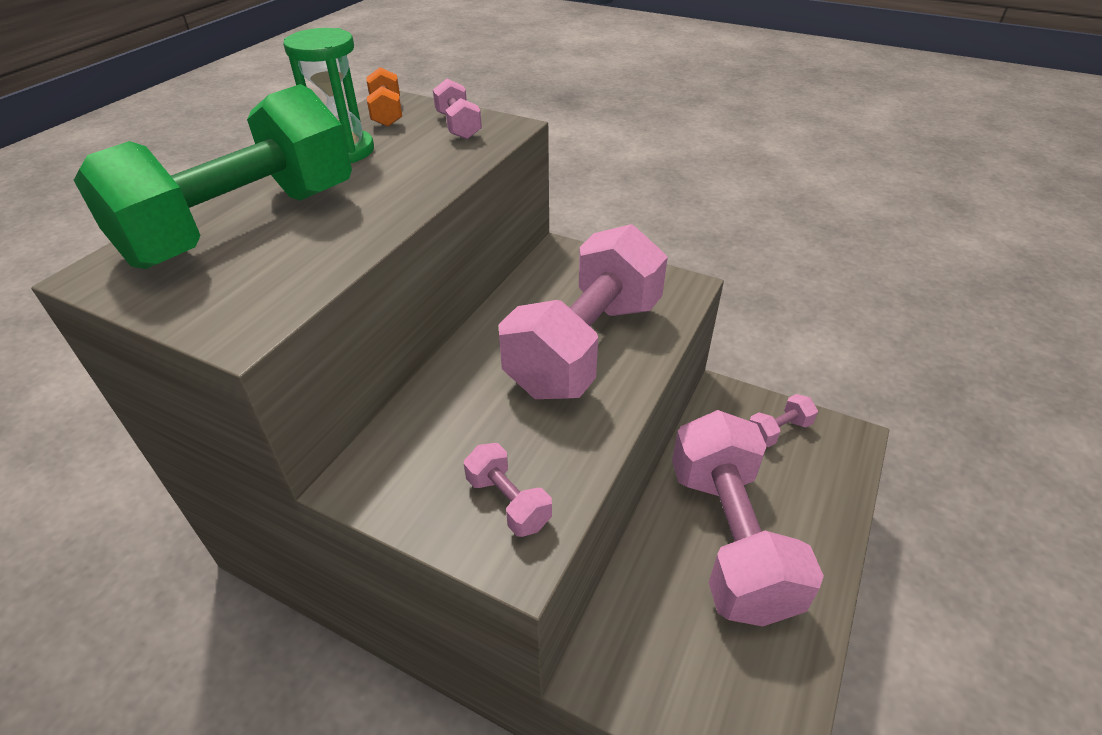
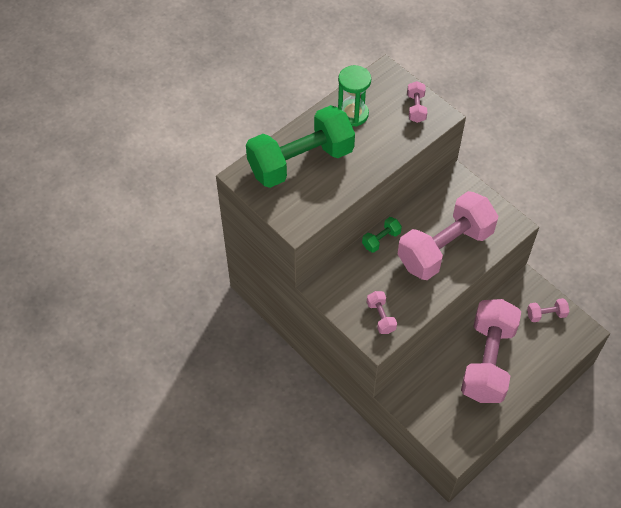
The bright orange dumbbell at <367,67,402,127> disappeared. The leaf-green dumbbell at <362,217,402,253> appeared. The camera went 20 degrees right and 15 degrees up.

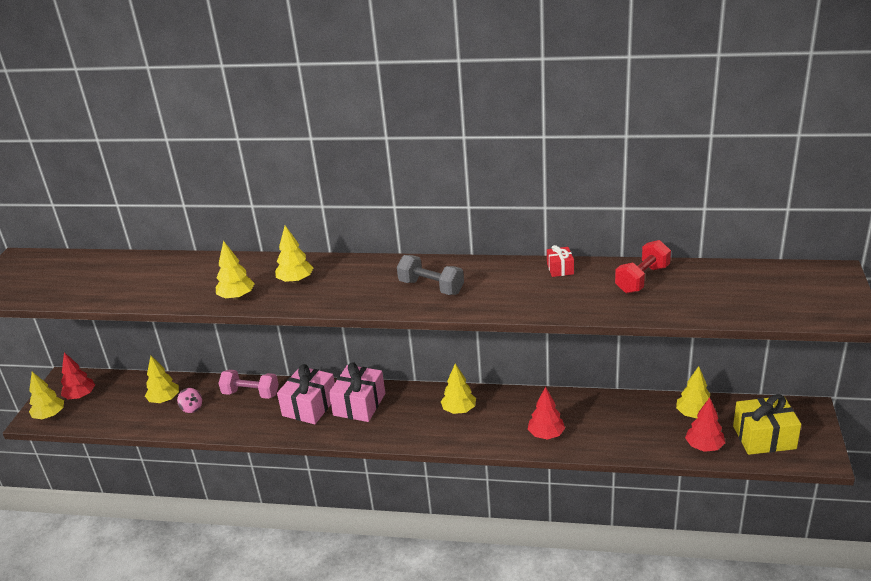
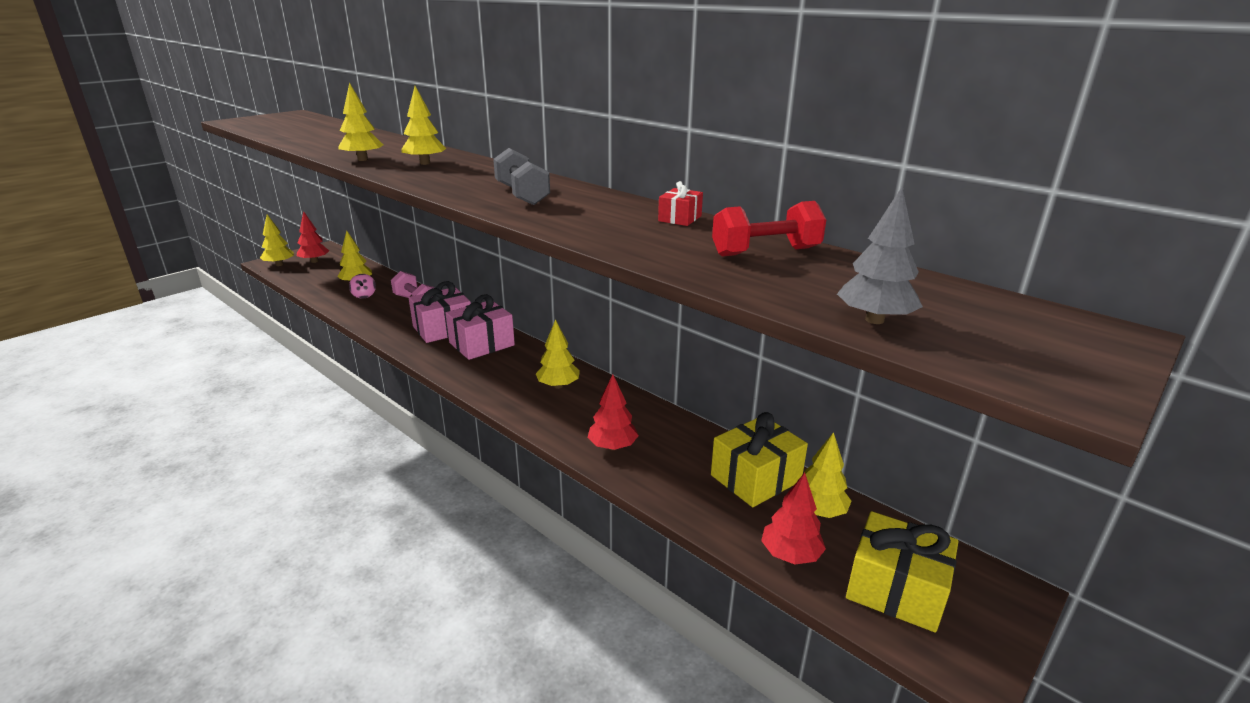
The yellow wrapped gift at <711,412,808,507> appeared. The ash-grey toy tree at <837,187,923,324> appeared. The camera went 30 degrees right and 5 degrees down.

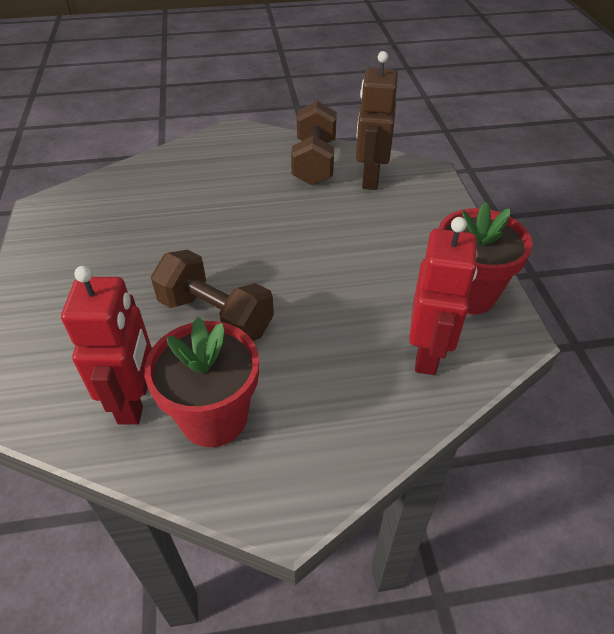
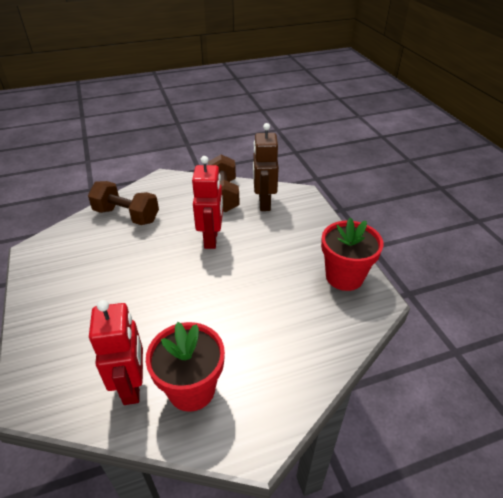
The brown dumbbell moved from <151,250,274,341> to <88,181,159,225>. The red robot figure moved from <409,217,477,375> to <192,156,223,249>. The camera went 10 degrees left and 5 degrees down.

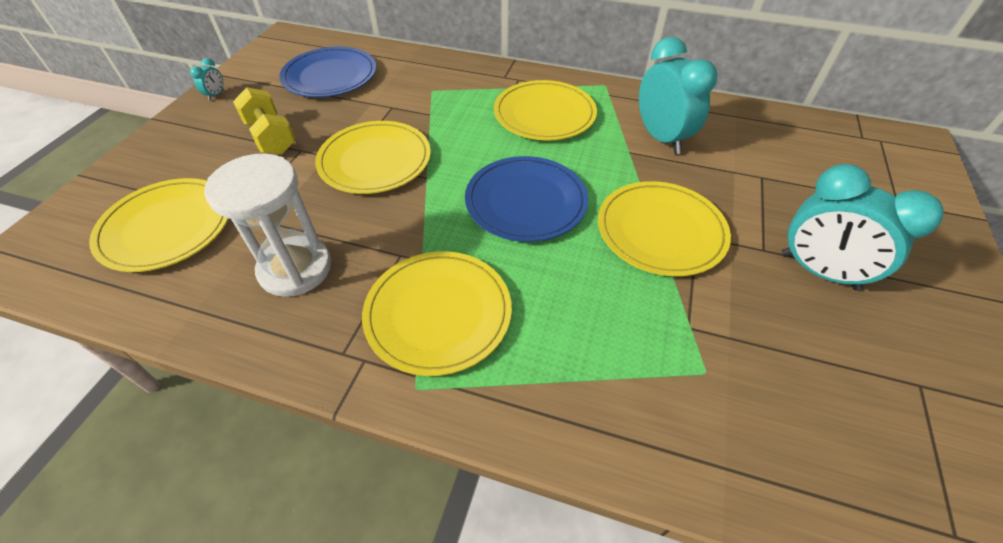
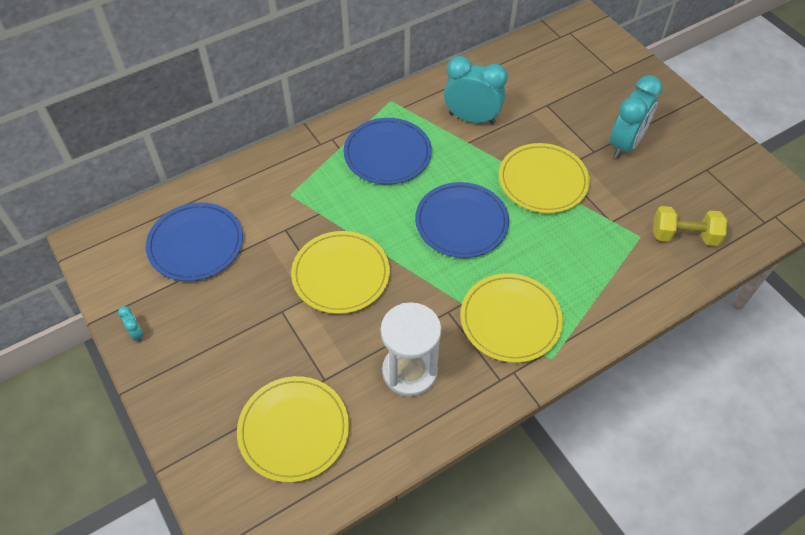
The yellow dumbbell moved from <233,87,295,155> to <653,206,727,246>. The yellow flat dish at <494,80,597,140> became the royal blue flat dish at <344,118,432,185>. The aqua alarm clock at <781,164,944,291> turned 45 degrees counterclockwise. The camera went 50 degrees left and 5 degrees up.

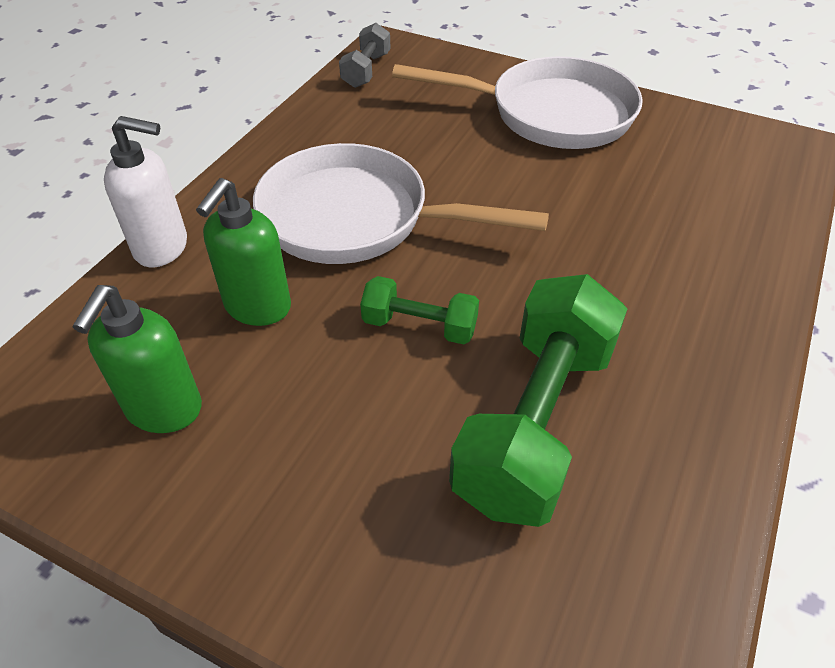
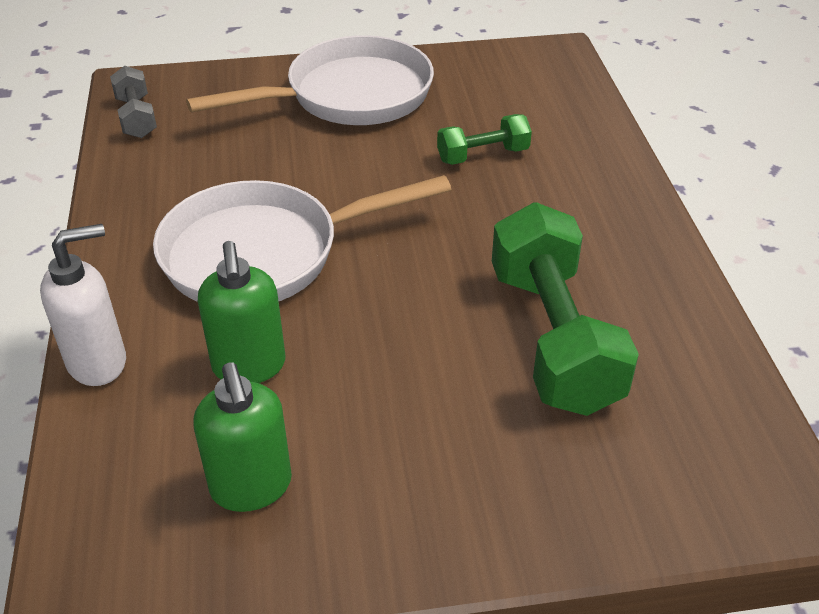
The leaf-green dumbbell moved from <360,276,479,344> to <437,114,532,165>. The camera went 35 degrees left and 5 degrees down.

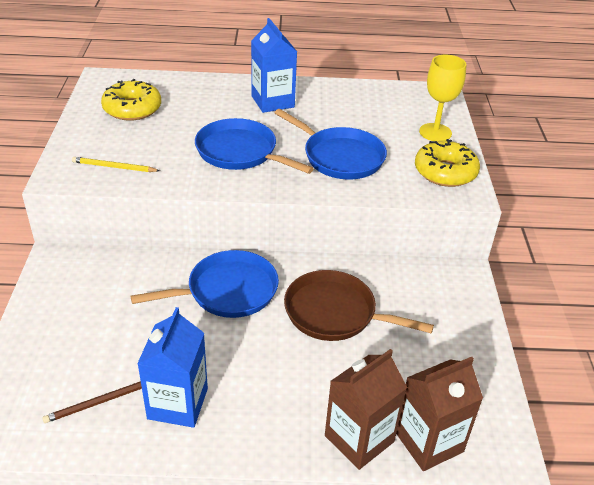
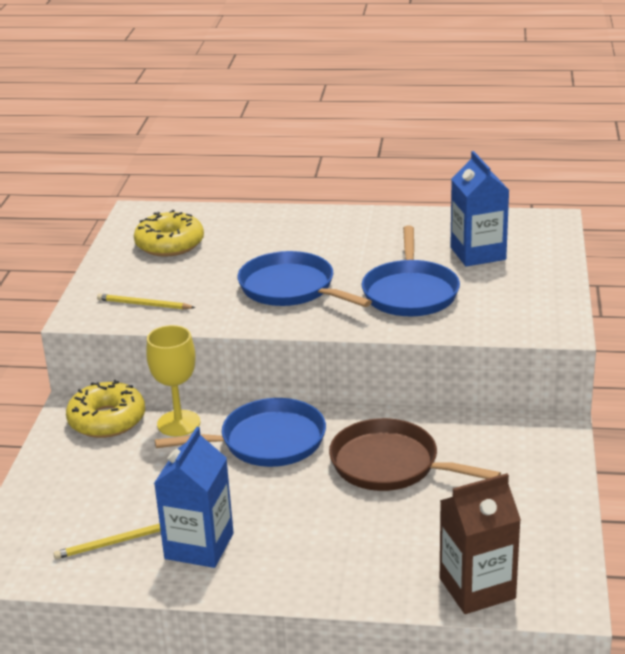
The brown milk carton at <325,349,407,470> disappeared. The royal blue milk carton moved from <251,18,297,113> to <450,151,509,267>. The yellow doughnut moved from <415,139,480,187> to <66,380,145,438>. The yellow wine glass moved from <419,54,467,141> to <146,325,200,436>. The brown pencil at <42,381,142,423> became the yellow pencil at <54,523,161,559>. The royal blue frying pan at <275,109,387,179> turned 45 degrees clockwise. The camera went 10 degrees right and 10 degrees down.

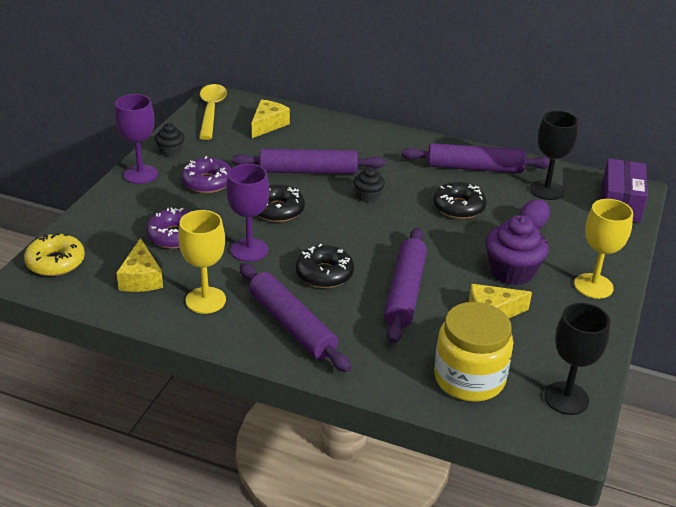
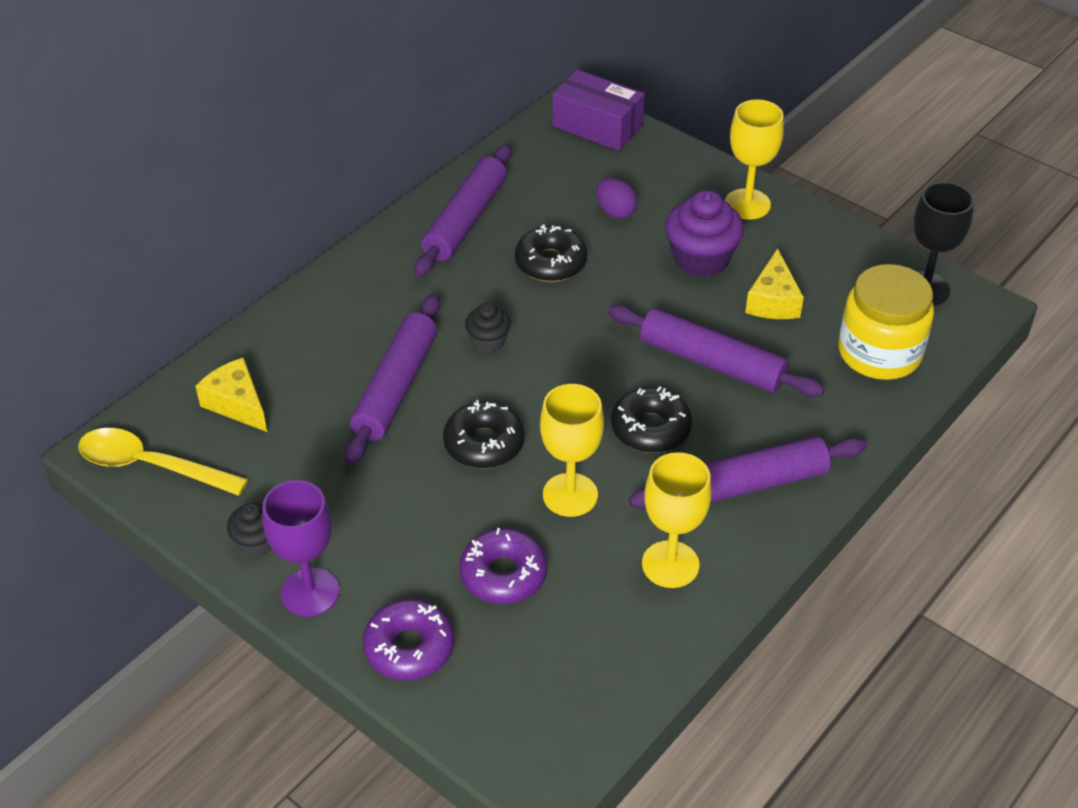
The yellow doughnut at <24,233,85,276> disappeared. The yellow piece of cheese at <116,238,163,292> disappeared. The jet-black wine glass at <530,111,578,200> disappeared. The royal purple doughnut moved from <181,156,231,193> to <363,599,454,681>. The royal purple wine glass at <226,164,269,262> became the yellow wine glass at <540,384,604,517>. The camera went 70 degrees left and 10 degrees up.

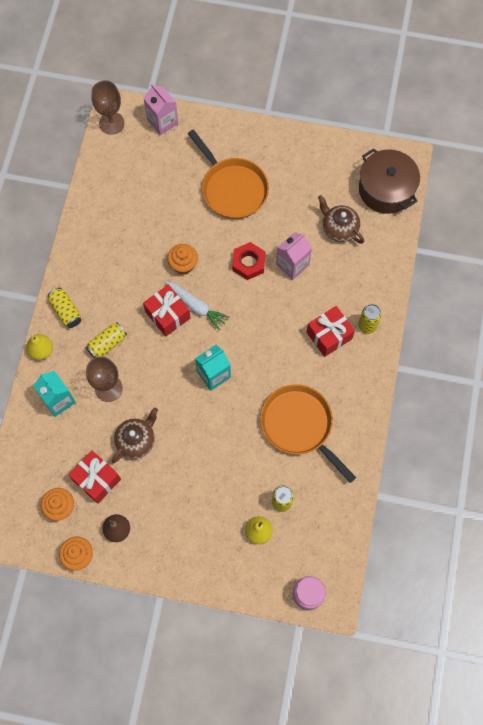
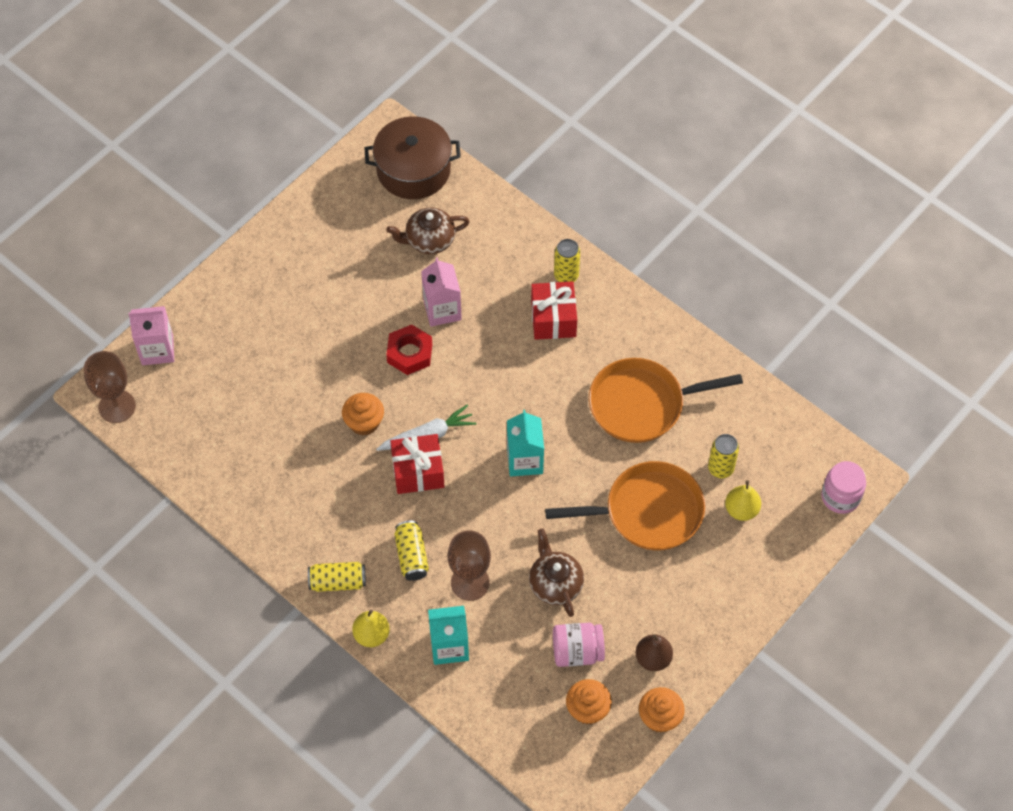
The bright orange frying pan moved from <188,130,269,219> to <545,461,705,551>. The red wrapped gift at <68,450,121,504> was replaced by the pink jam jar at <553,623,605,667>. The camera went 60 degrees left and 10 degrees down.

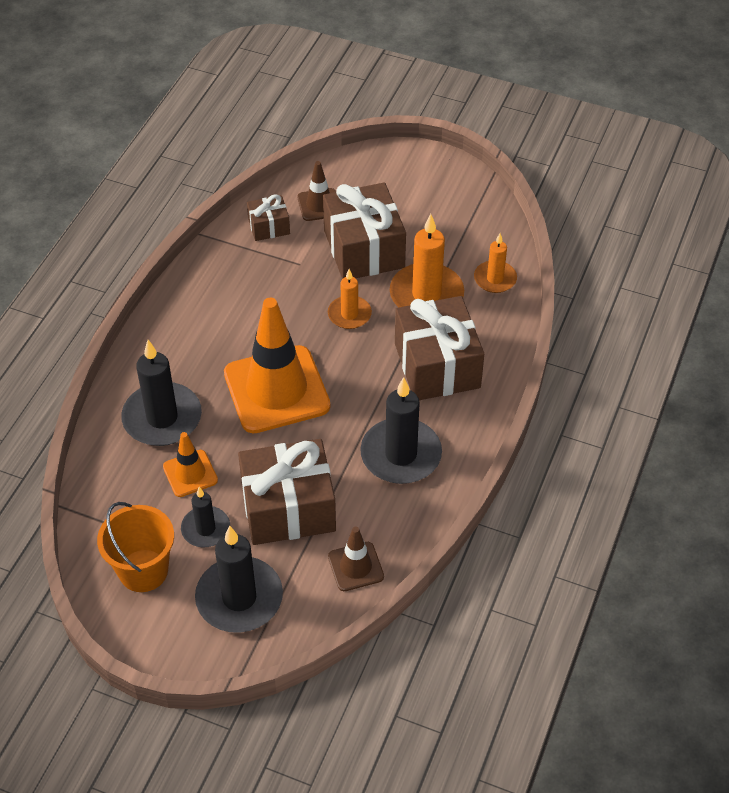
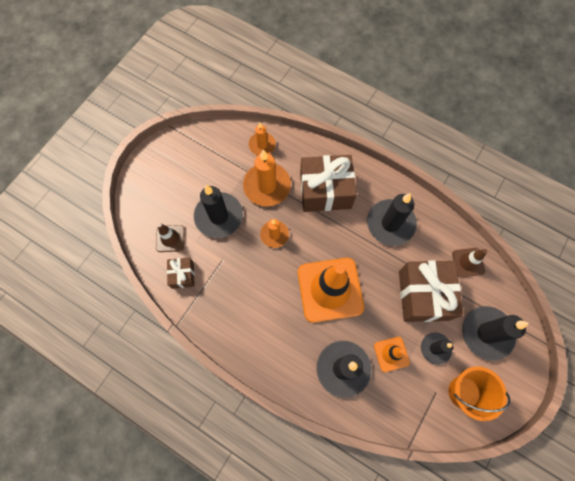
The brown wrapped gift at <323,182,406,279> was replaced by the jet-black pillar candle at <194,185,243,238>. The camera went 80 degrees left and 20 degrees up.

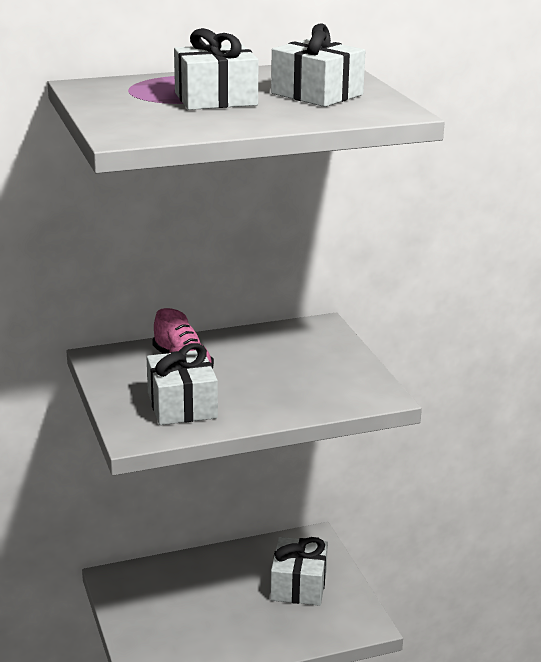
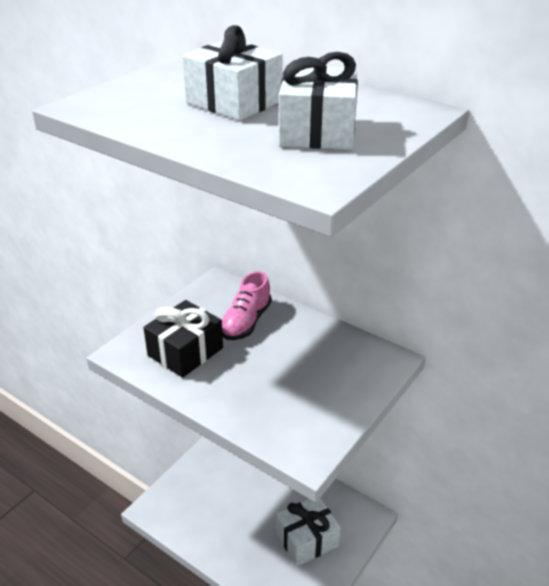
The white wrapped gift at <147,343,218,425> became the jet-black wrapped gift at <143,300,223,378>. The camera went 55 degrees right and 10 degrees up.

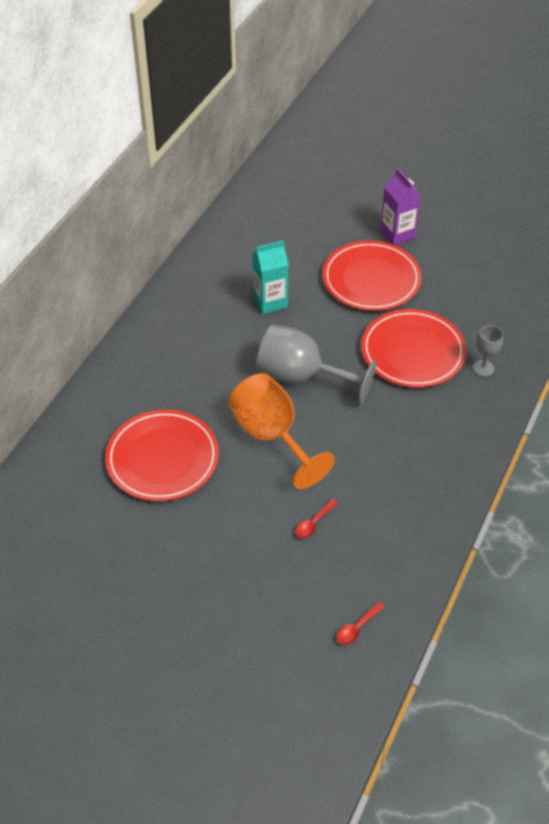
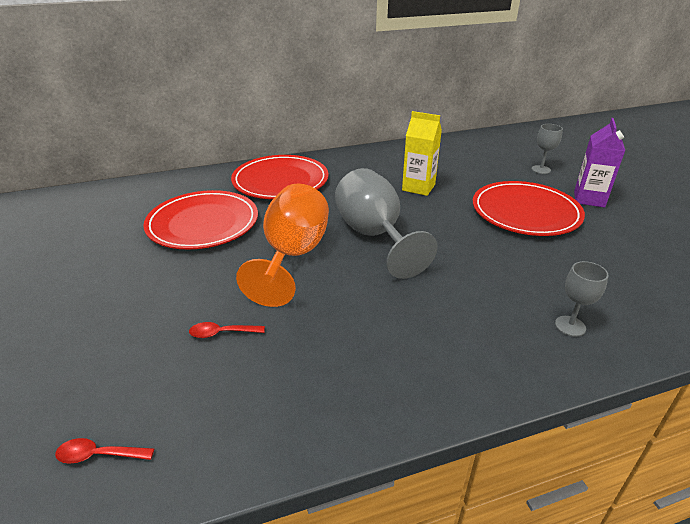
The ash-grey wine glass at <532,124,563,174> appeared. The red flat dish moved from <361,309,467,388> to <231,155,328,199>. The aqua milk carton at <252,240,289,314> became the yellow milk carton at <402,111,442,196>. The camera went 45 degrees right and 15 degrees down.

